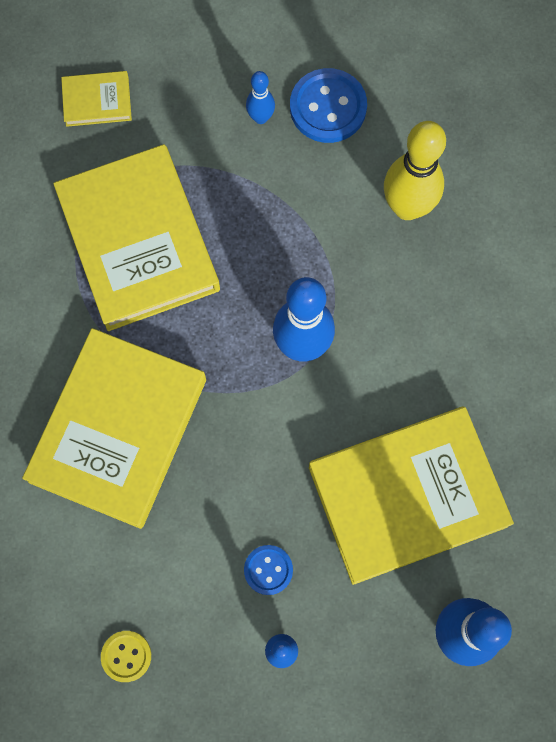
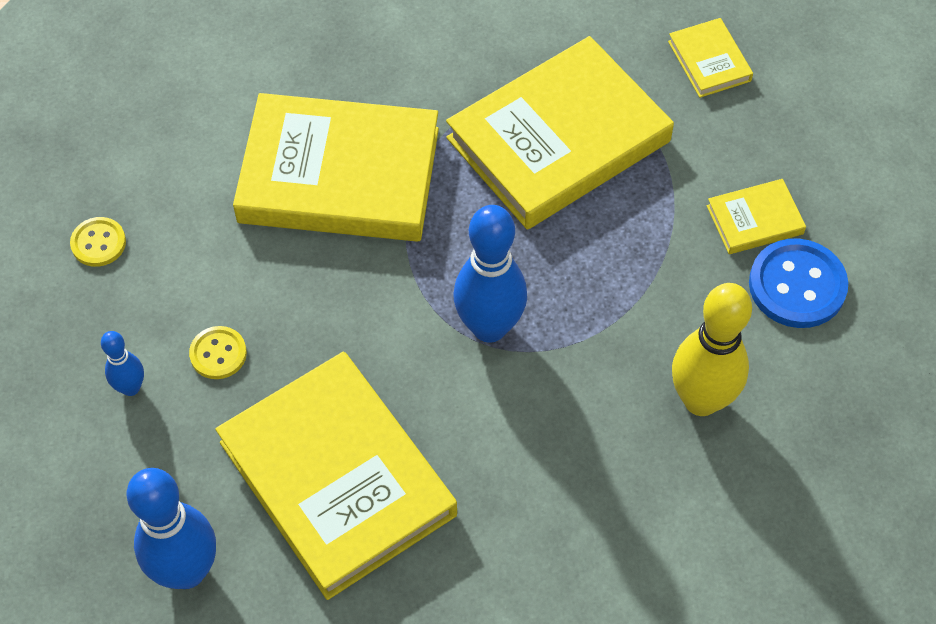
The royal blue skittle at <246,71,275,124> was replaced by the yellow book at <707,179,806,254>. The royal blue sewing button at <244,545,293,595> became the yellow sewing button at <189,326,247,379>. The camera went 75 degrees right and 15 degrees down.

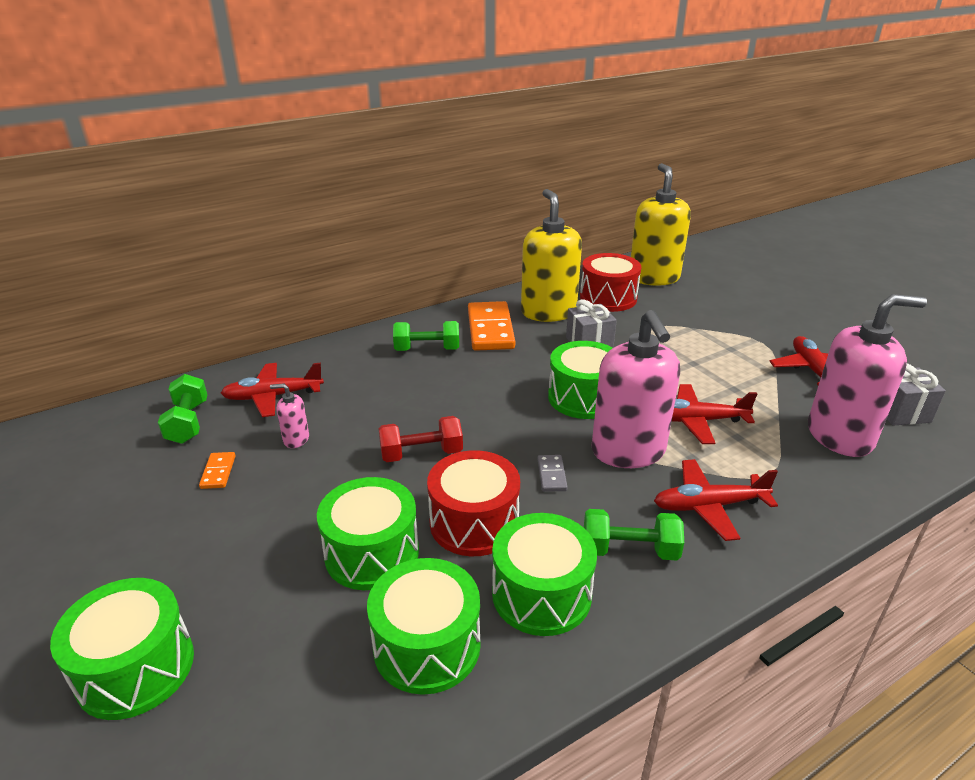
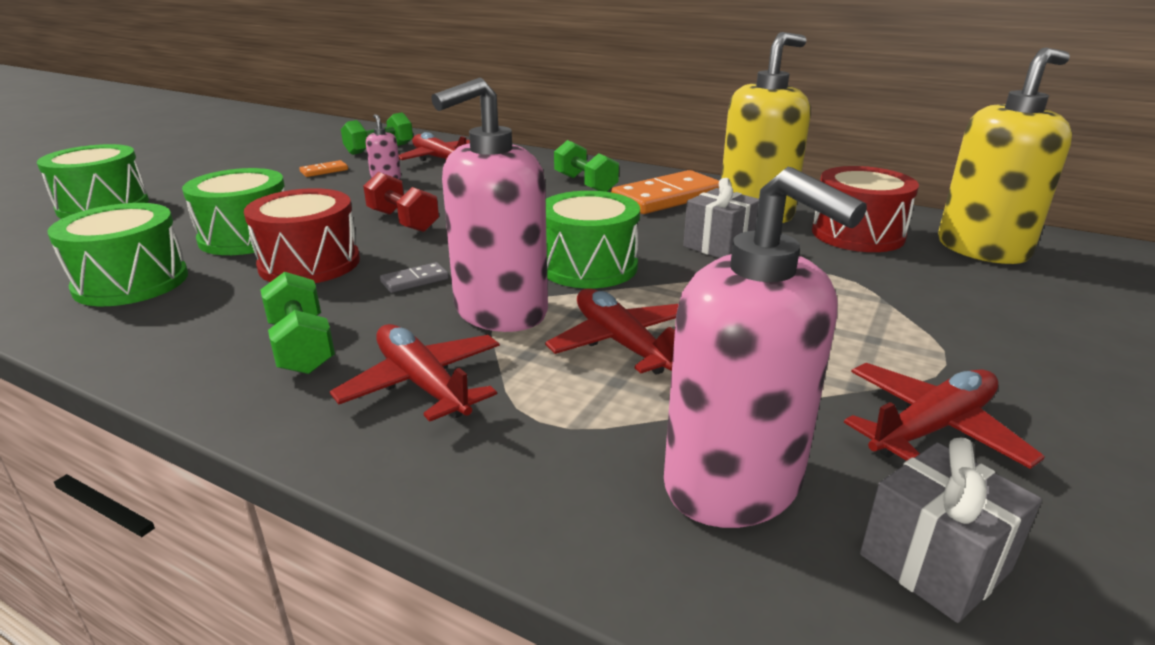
The leaf-green toy drum at <492,513,597,636> disappeared. The camera went 60 degrees right and 5 degrees down.

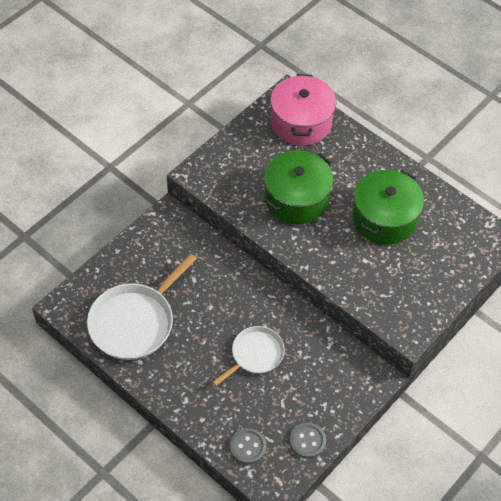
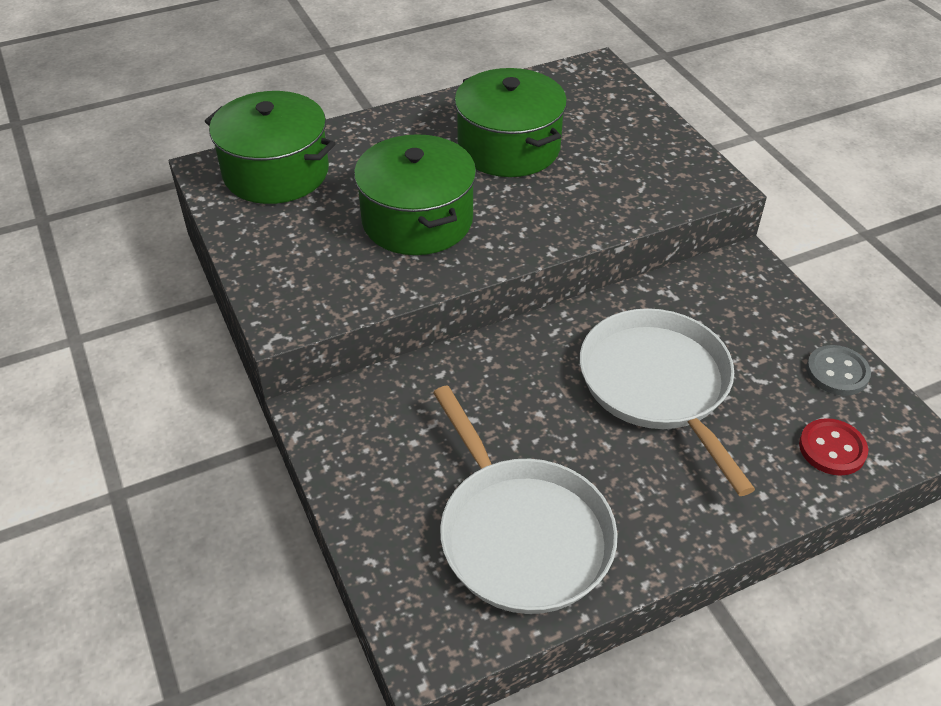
The ash-grey sewing button at <230,428,267,464> became the red sewing button at <799,418,868,476>. The pink stockpot at <270,74,336,146> became the leaf-green stockpot at <205,91,336,204>. The white frying pan at <213,326,285,386> changed to 1.64 times the size. The camera went 65 degrees left and 10 degrees down.

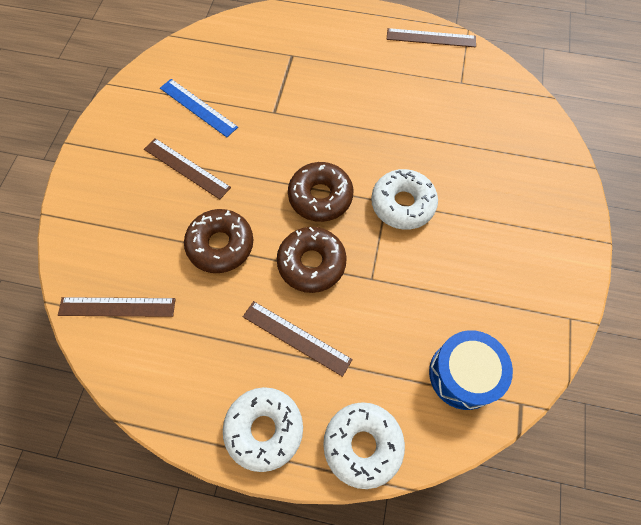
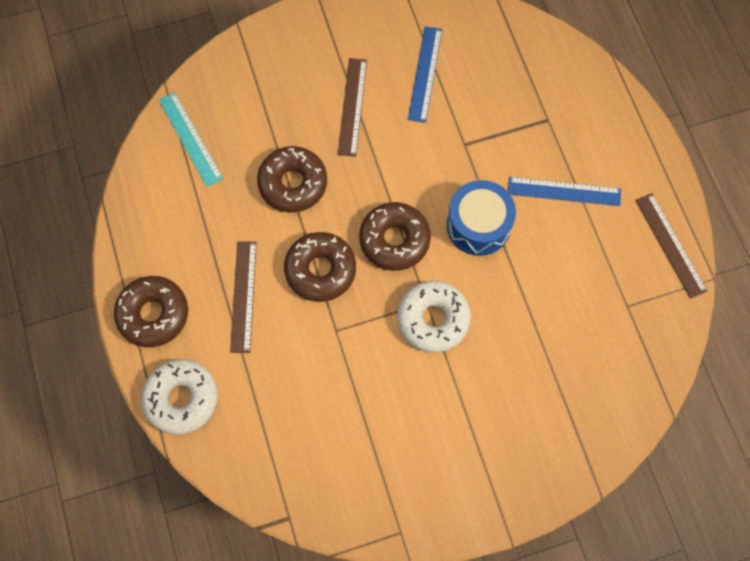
The royal blue ruler at <508,177,621,206> appeared. The royal blue toy drum moved from <429,330,513,410> to <446,180,516,256>. The brown ruler at <58,297,176,317> became the aqua ruler at <159,92,223,187>. The white doughnut at <223,387,303,472> became the brown doughnut at <114,276,188,347>. The camera went 60 degrees right and 5 degrees up.

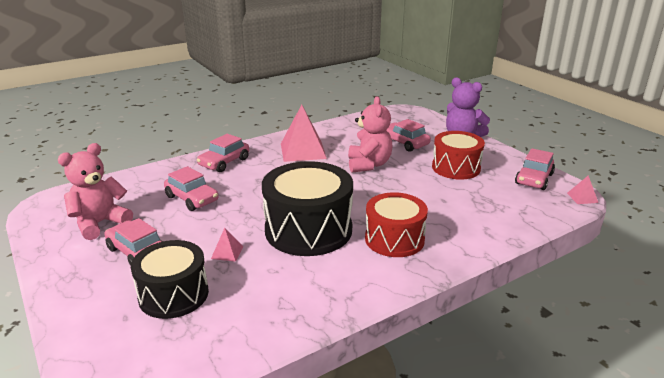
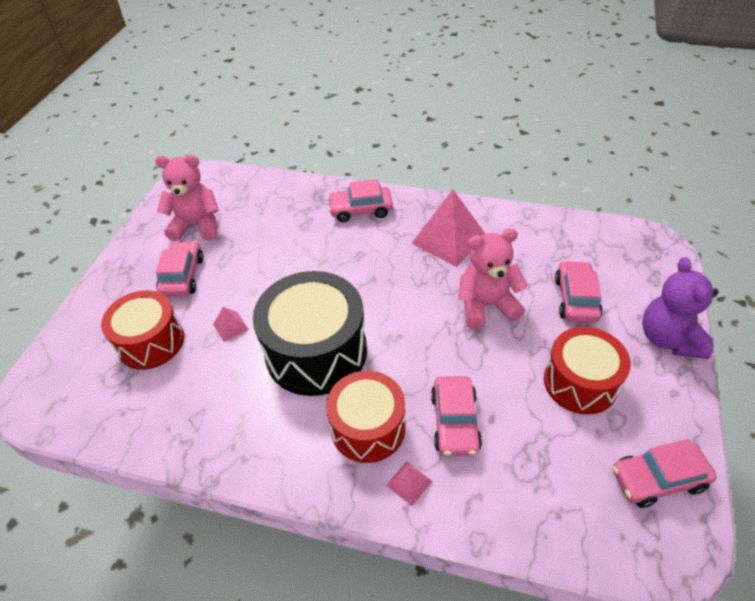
The pink car moved from <164,166,218,211> to <431,376,482,456>. The pink solid pyramid moved from <567,175,598,204> to <386,462,432,506>. The jet-black toy drum at <131,240,209,319> became the red toy drum at <101,290,184,370>. The pink teddy at <348,96,393,173> turned 150 degrees counterclockwise. The camera went 50 degrees right and 20 degrees up.

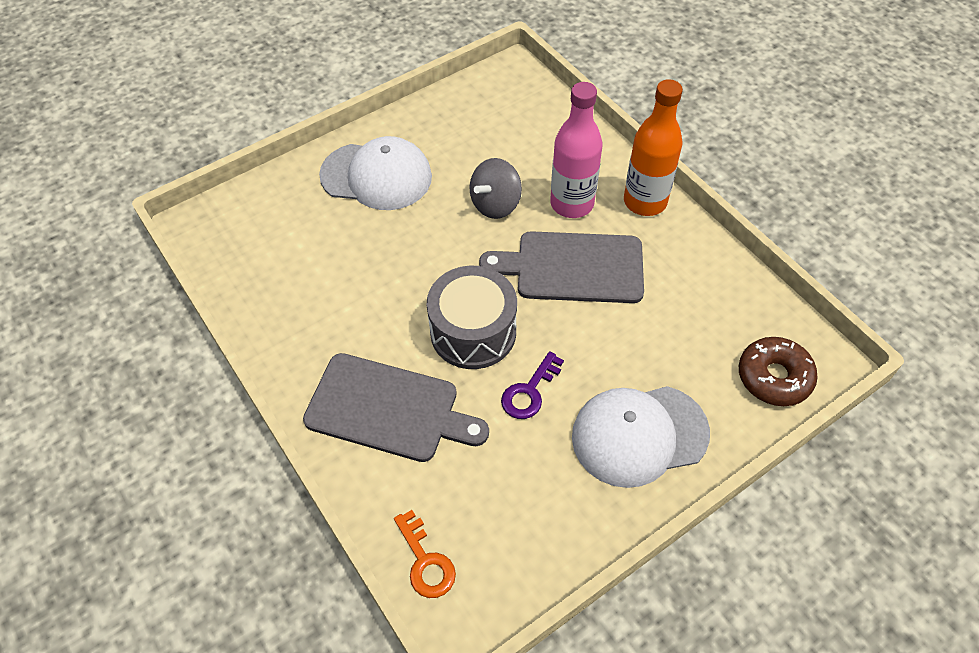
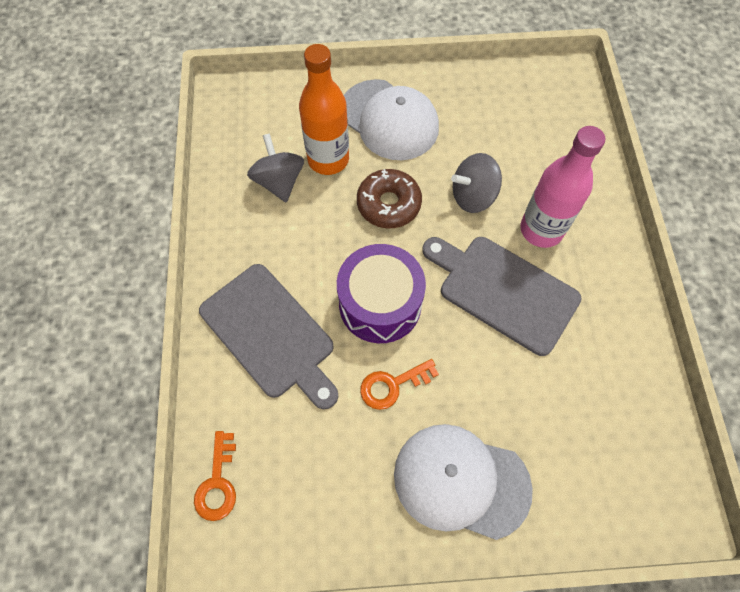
The ash-grey spinning top at <247,133,304,202> appeared. The bright orange bottle moved from <624,79,683,216> to <299,44,349,175>. The brown doughnut moved from <739,337,818,406> to <357,169,422,228>. The ash-grey toy drum at <427,266,517,369> became the royal purple toy drum at <337,244,426,343>. The royal purple latchkey at <501,351,564,419> became the bright orange latchkey at <360,359,439,410>. The camera went 30 degrees right and 10 degrees up.

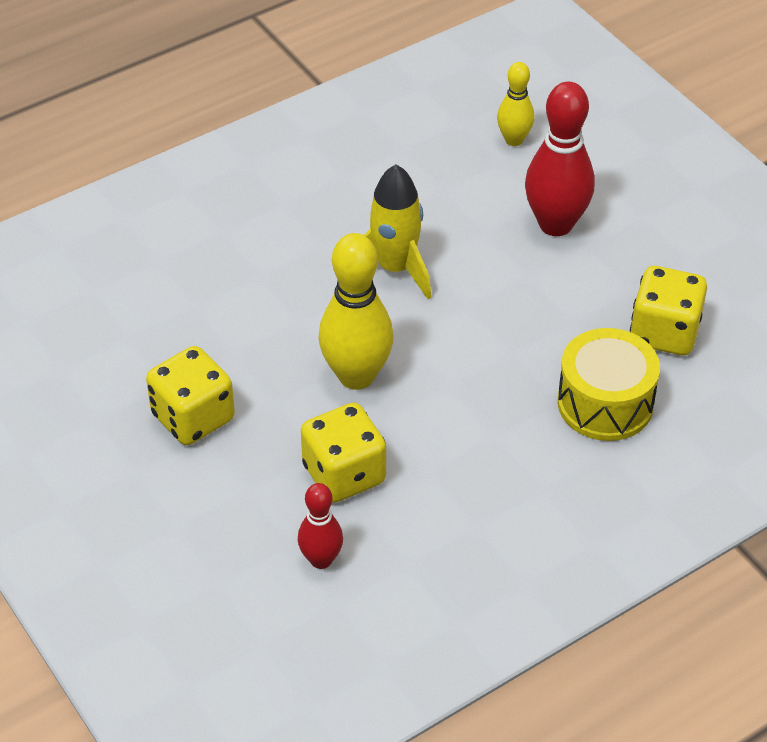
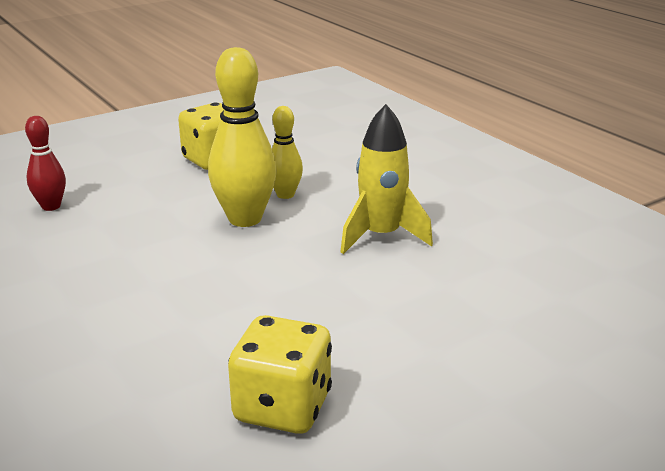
The yellow game die at <301,403,386,503> disappeared. The red skittle at <525,82,595,236> disappeared. The yellow toy drum at <558,328,660,441> disappeared. The yellow skittle moved from <497,62,535,146> to <272,106,303,199>. The camera went 90 degrees right and 20 degrees down.

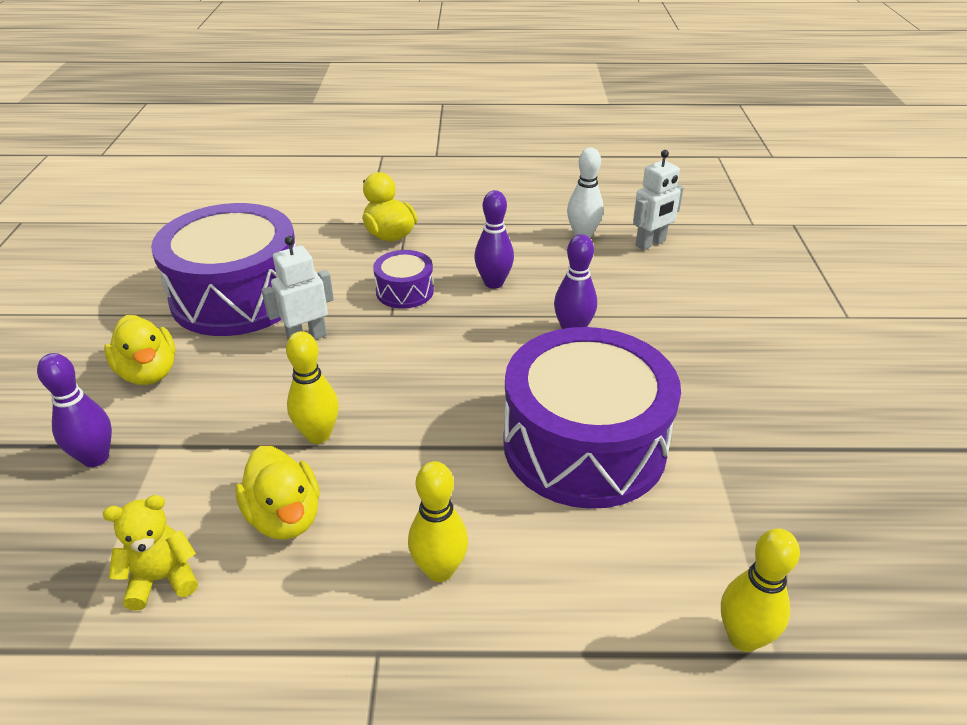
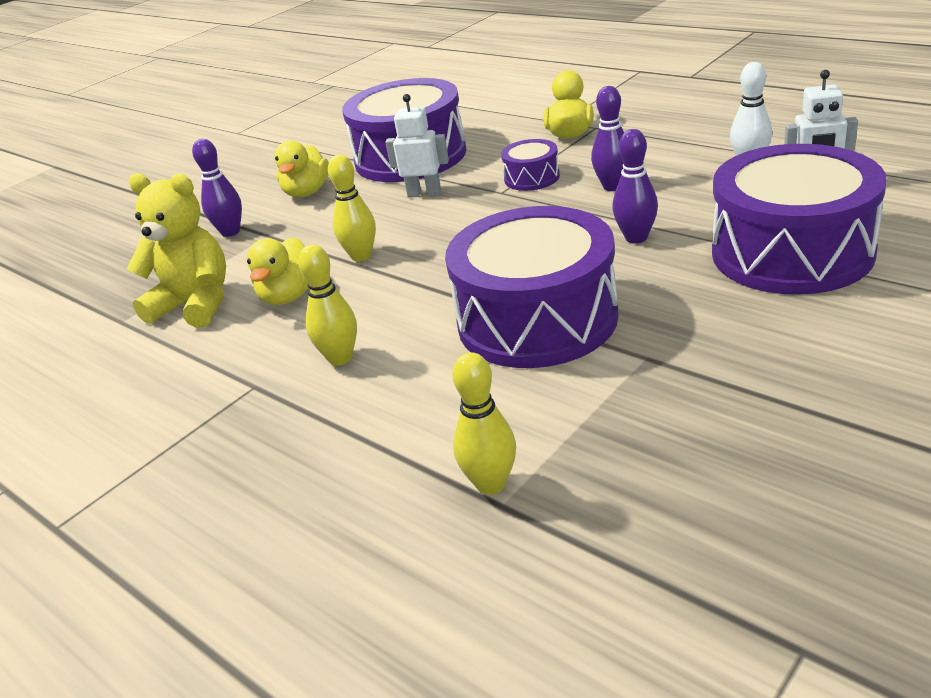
The royal purple toy drum at <712,144,887,295> appeared. The yellow teddy at <103,495,198,610> changed to 1.75 times the size. The camera went 45 degrees right and 5 degrees down.

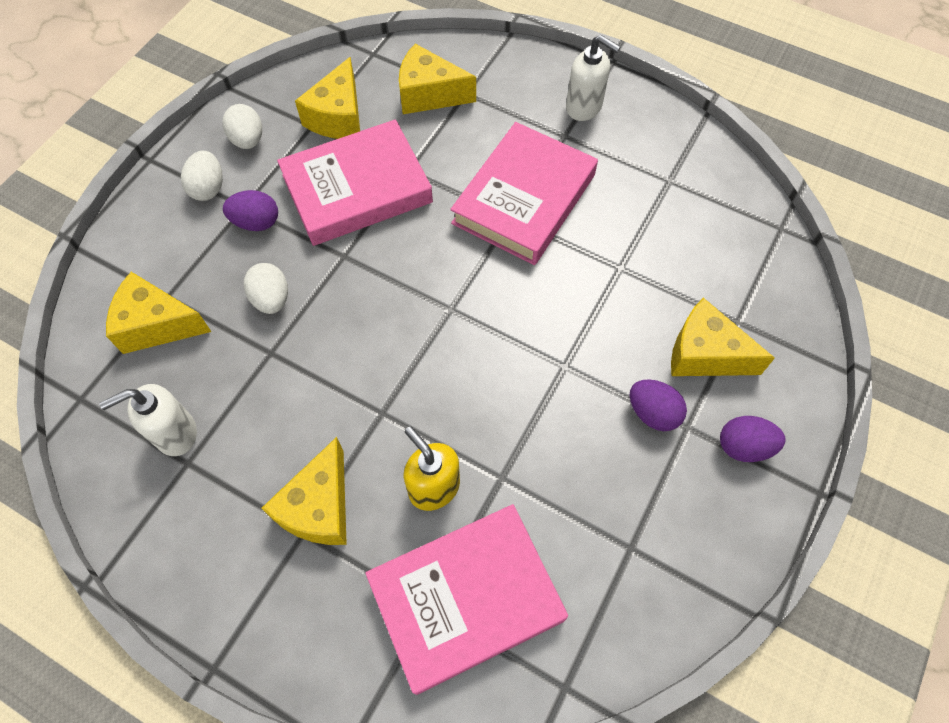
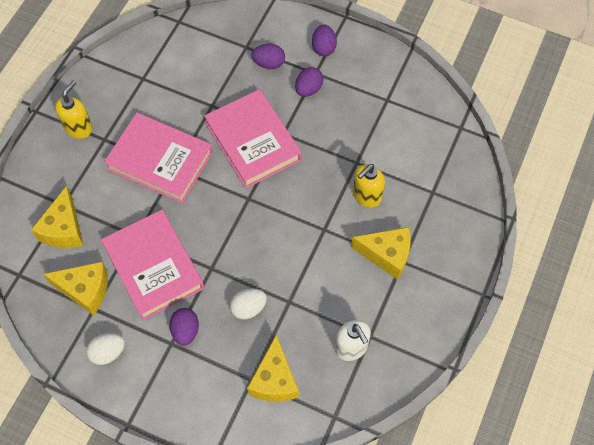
The white egg shape at <181,151,223,201> disappeared. The pink book moved from <365,504,568,695> to <204,89,302,189>. The yellow piece of cheese at <671,298,775,376> was replaced by the royal purple egg shape at <251,44,285,69>. The white soap dispenser at <566,35,621,121> became the yellow soap dispenser at <55,81,93,139>. The camera went 95 degrees left and 0 degrees up.

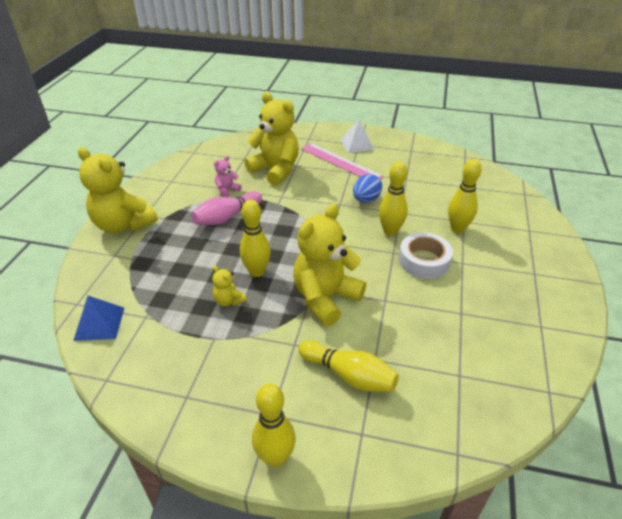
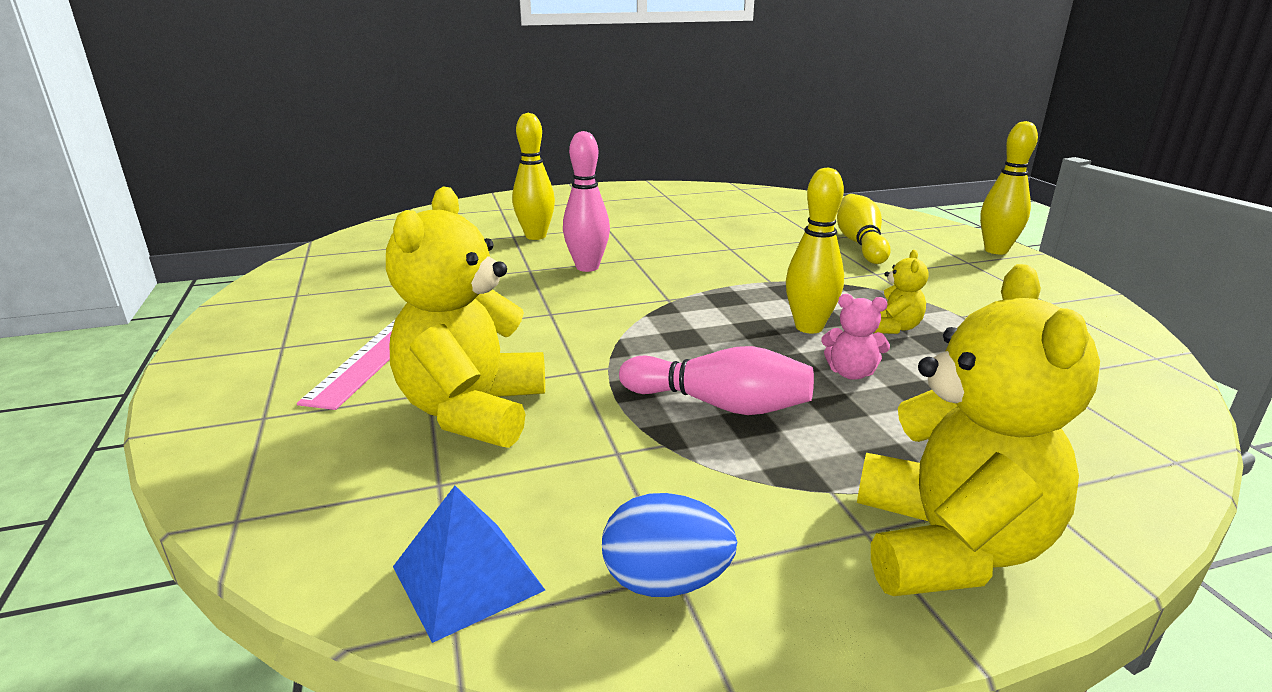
The yellow teddy at <293,204,366,326> disappeared. The white solid pyramid at <340,120,375,153> disappeared. The white tape at <399,232,453,279> disappeared. The royal blue solid pyramid moved from <73,296,124,341> to <393,486,545,643>. The pink teddy moved from <214,156,242,197> to <821,294,890,380>. The royal blue egg shape moved from <353,174,382,203> to <602,493,737,597>. The yellow skittle at <379,161,408,236> became the pink skittle at <563,131,610,272>. The camera went 120 degrees left and 15 degrees down.

